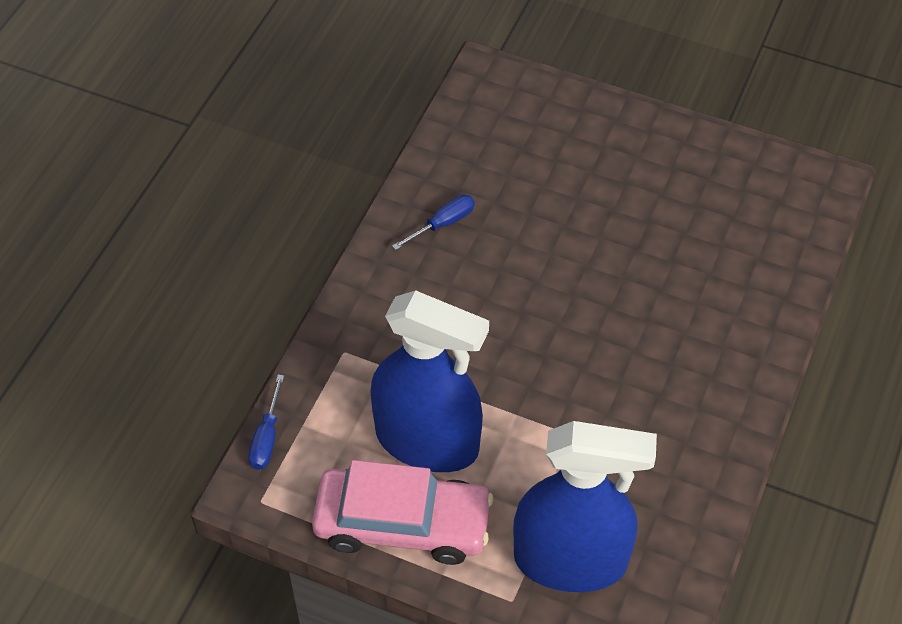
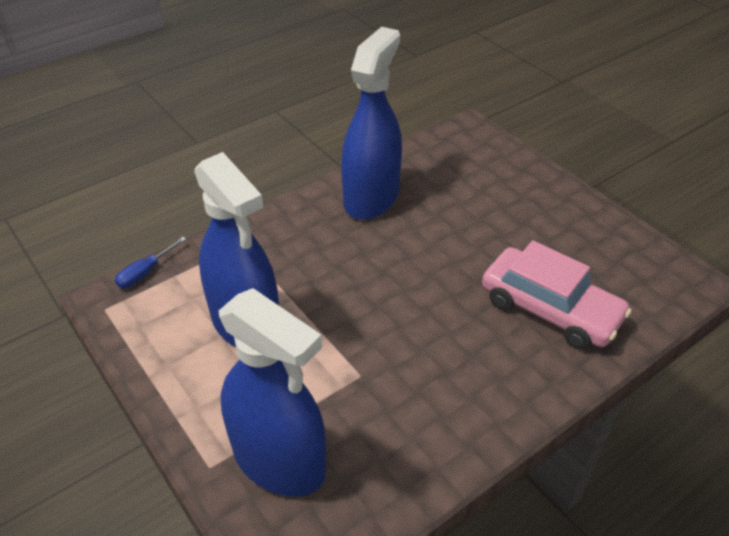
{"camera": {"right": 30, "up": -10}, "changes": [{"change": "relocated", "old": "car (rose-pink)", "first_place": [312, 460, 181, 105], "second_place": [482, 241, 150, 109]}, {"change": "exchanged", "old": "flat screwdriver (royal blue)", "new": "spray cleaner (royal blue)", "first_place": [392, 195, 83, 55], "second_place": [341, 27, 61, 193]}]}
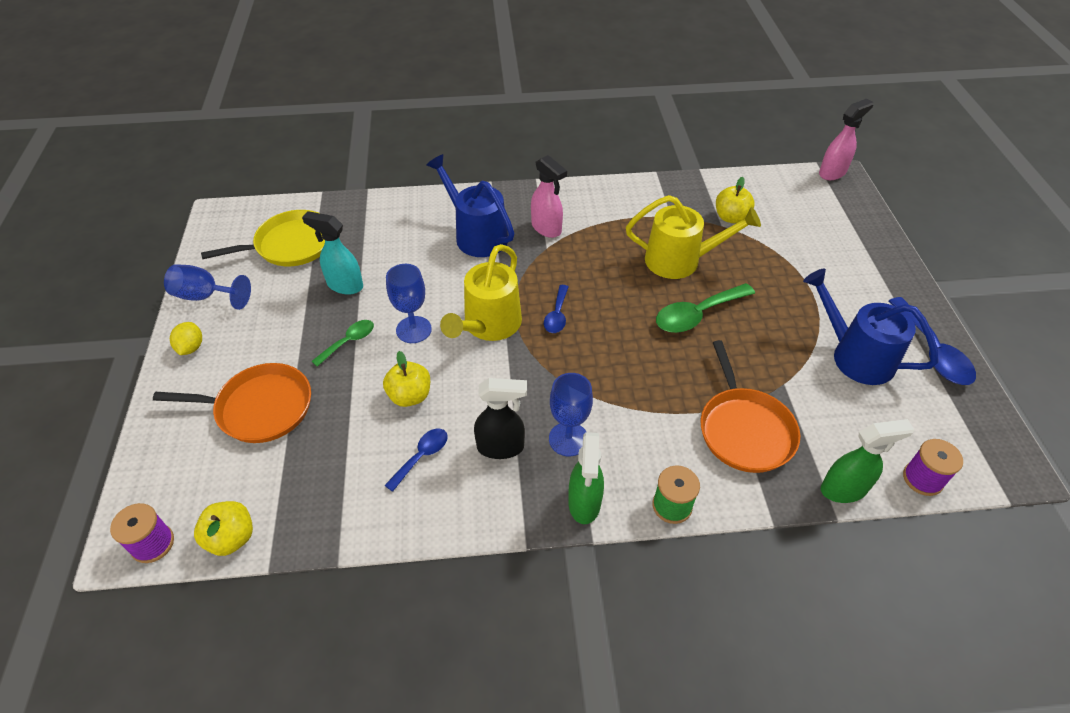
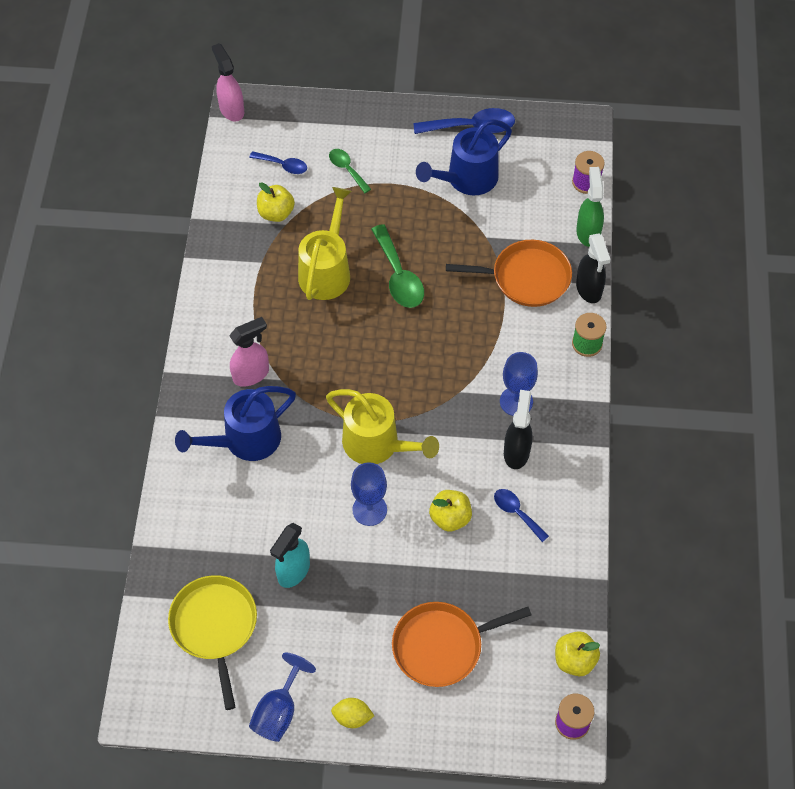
{"camera": {"right": -80, "up": 10}, "changes": [{"change": "spun", "old": "pan (orange-coloured)", "first_place": [153, 363, 158, 80], "second_place": [392, 602, 139, 85], "degrees": -120}, {"change": "relocated", "old": "spoon (emerald)", "first_place": [312, 320, 62, 47], "second_place": [329, 149, 42, 44]}, {"change": "relocated", "old": "spoon (royal blue)", "first_place": [544, 285, 25, 48], "second_place": [249, 151, 58, 23]}, {"change": "missing", "old": "spray cleaner (emerald)", "first_place": [568, 432, 36, 92]}, {"change": "appeared", "new": "spray cleaner (jet-black)", "second_place": [576, 233, 35, 70]}]}
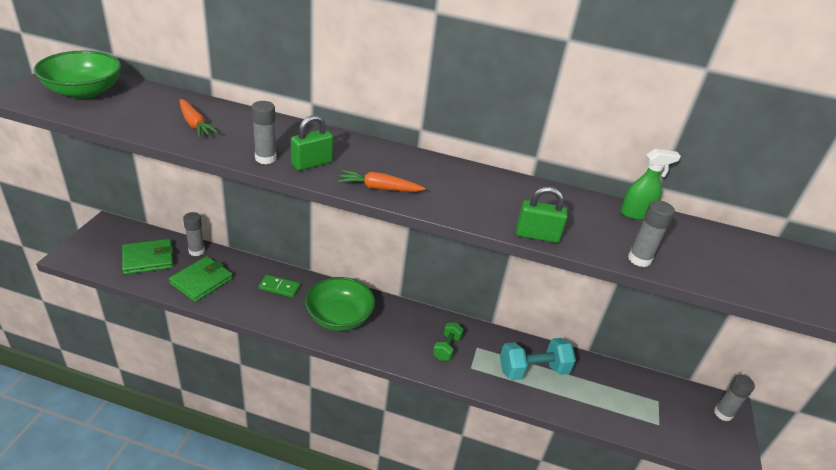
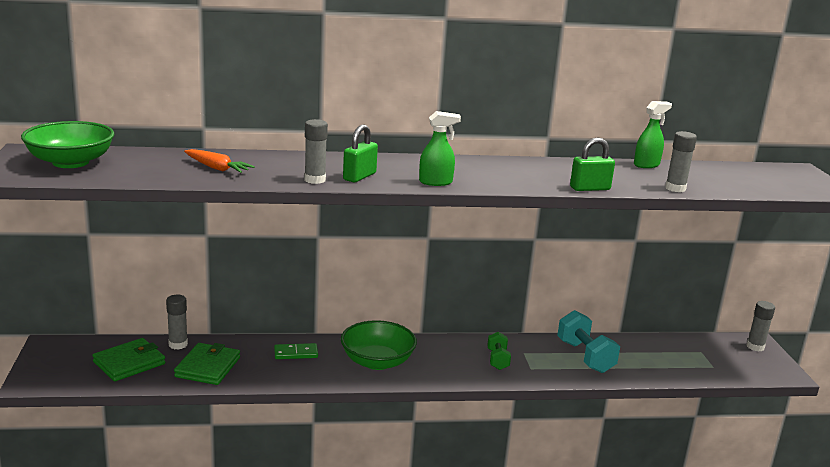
{"camera": {"right": -20, "up": -15}, "changes": [{"change": "exchanged", "old": "carrot (orange-coloured)", "new": "spray cleaner (emerald)", "first_place": [338, 170, 87, 22], "second_place": [419, 111, 42, 75]}, {"change": "spun", "old": "free weight (turquoise)", "first_place": [500, 338, 76, 42], "second_place": [557, 310, 63, 63], "degrees": -75}]}
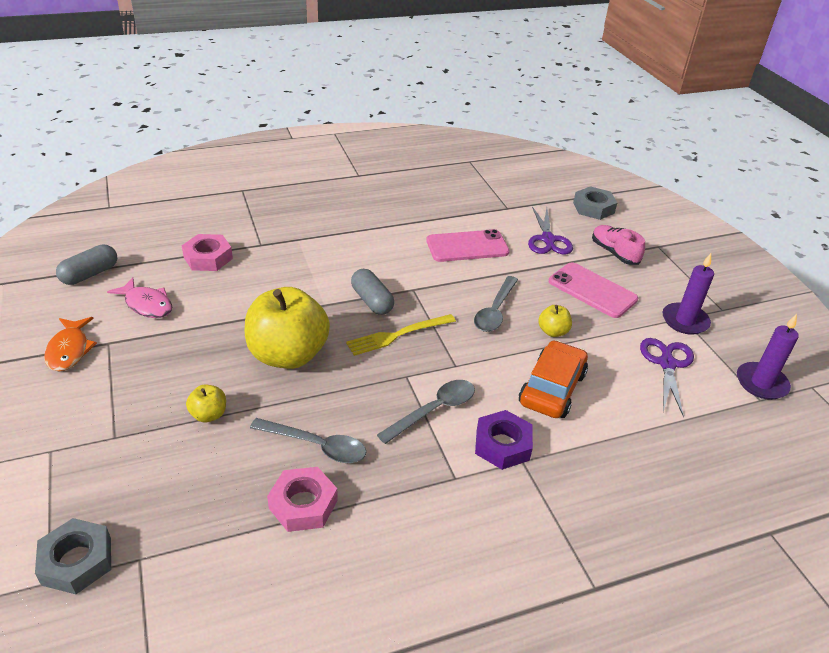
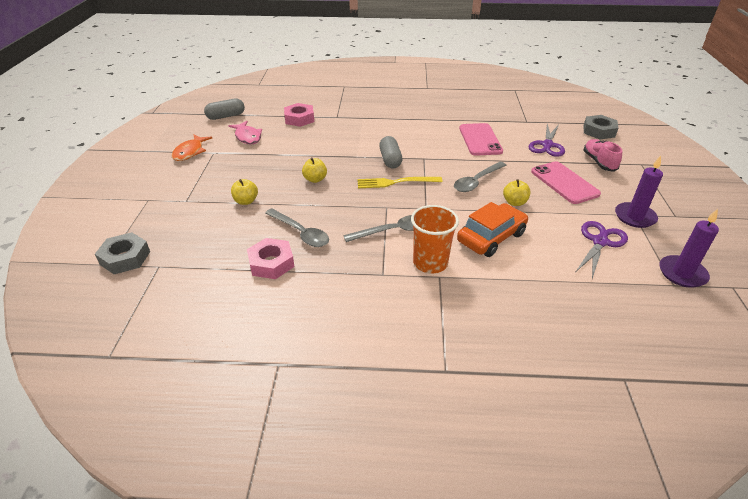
{"camera": {"right": 25, "up": 0}, "changes": [{"change": "size", "old": "toy apple (bright yellow)", "first_place": [245, 287, 85, 82], "second_place": [302, 157, 25, 26], "factor": 0.43}, {"change": "spun", "old": "mobile phone (rose-pink)", "first_place": [426, 229, 84, 33], "second_place": [459, 123, 44, 33], "degrees": 75}, {"change": "exchanged", "old": "nut (purple)", "new": "cup (orange-coloured)", "first_place": [475, 410, 58, 60], "second_place": [411, 205, 48, 68]}]}
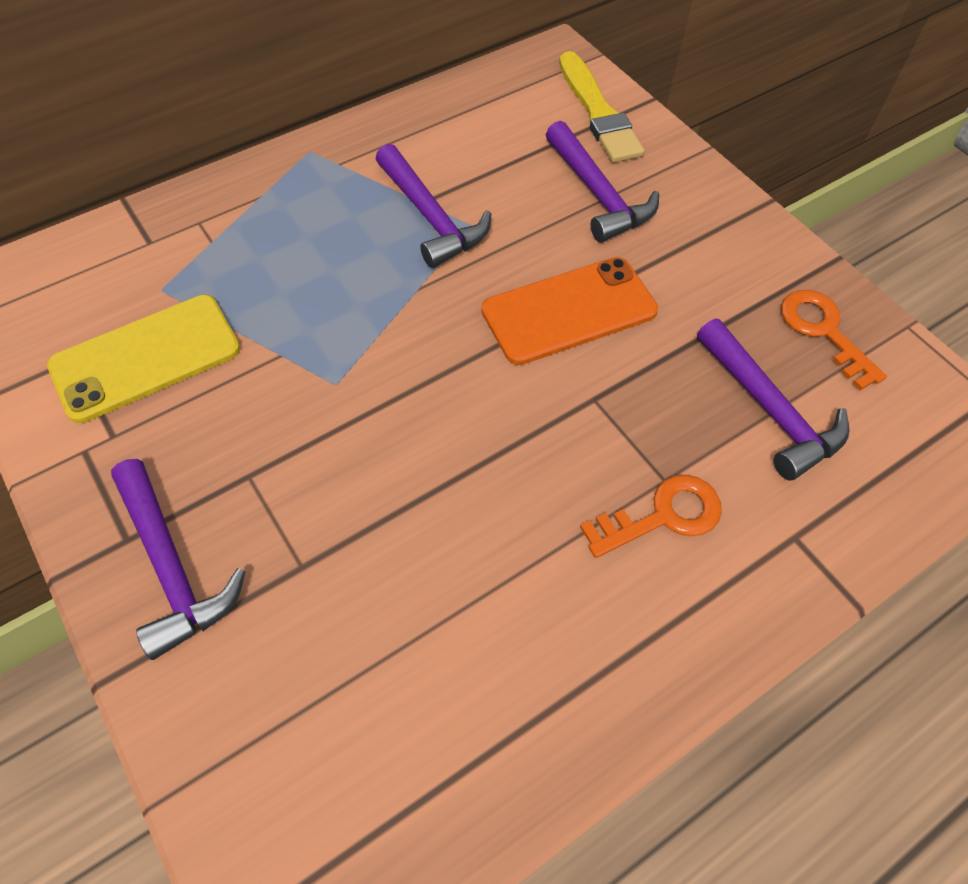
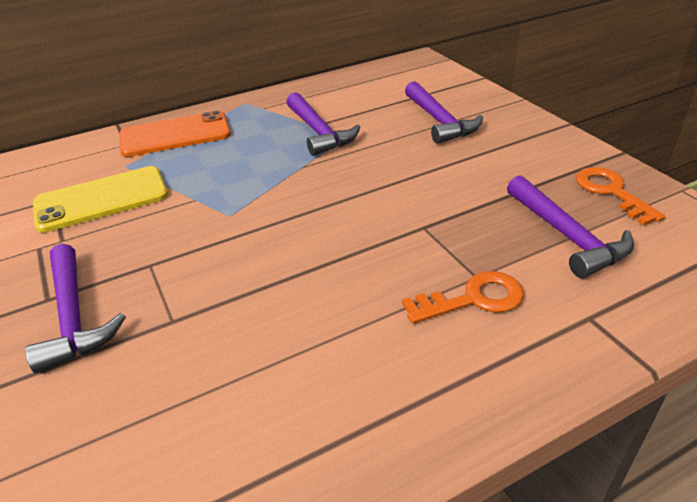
{"camera": {"right": 10, "up": -20}, "changes": [{"change": "relocated", "old": "mobile phone (orange-coloured)", "first_place": [481, 257, 177, 108], "second_place": [120, 110, 111, 47]}, {"change": "missing", "old": "paintbrush (bright yellow)", "first_place": [559, 51, 86, 111]}]}
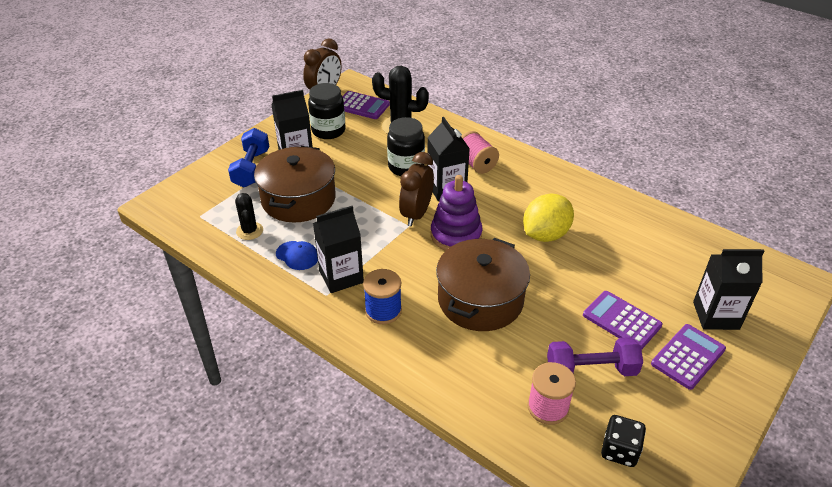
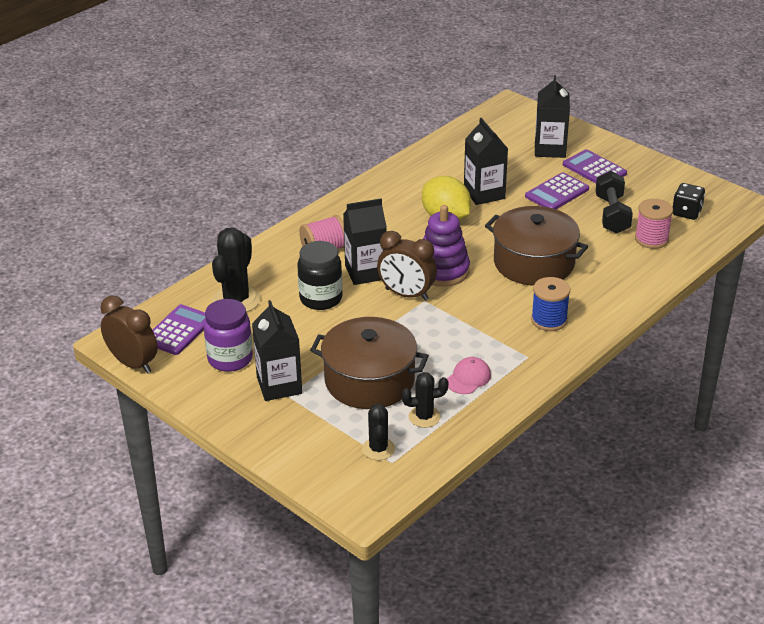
{"camera": {"right": -85, "up": -5}, "changes": [{"change": "missing", "old": "free weight (royal blue)", "first_place": [228, 128, 41, 60]}, {"change": "colour", "old": "baseball cap (royal blue)", "new": "baseball cap (rose-pink)", "first_place": [276, 241, 42, 29], "second_place": [447, 357, 44, 37]}, {"change": "colour", "old": "jam jar (jet-black)", "new": "jam jar (purple)", "first_place": [308, 83, 38, 56], "second_place": [204, 299, 49, 73]}, {"change": "relocated", "old": "milk carton (jet-black)", "first_place": [313, 206, 51, 87], "second_place": [464, 118, 44, 87]}, {"change": "colour", "old": "free weight (purple)", "new": "free weight (jet-black)", "first_place": [547, 337, 96, 39], "second_place": [595, 171, 38, 63]}, {"change": "appeared", "new": "cactus (jet-black)", "second_place": [362, 404, 33, 56]}]}
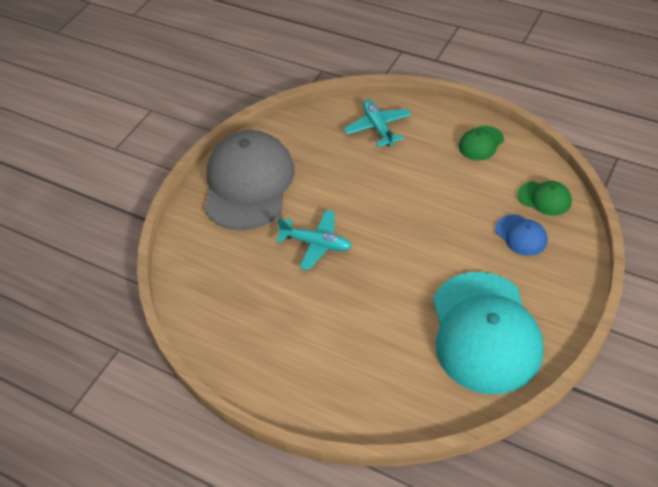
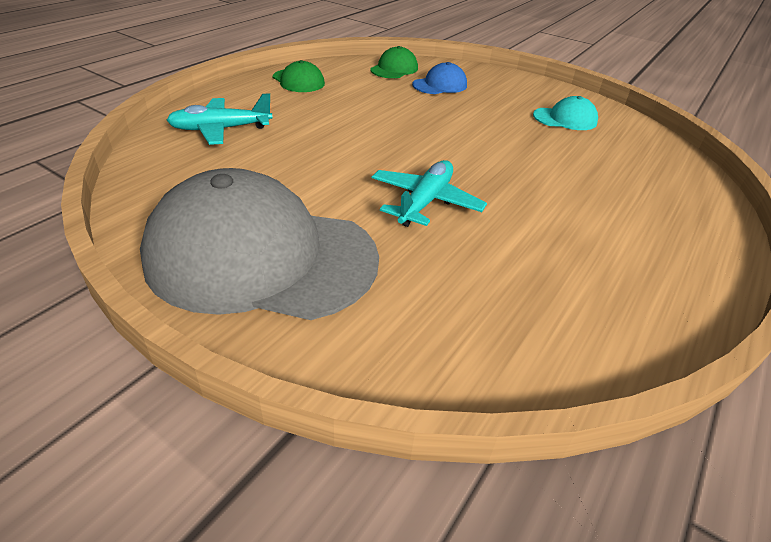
{"camera": {"right": -90, "up": -10}, "changes": [{"change": "size", "old": "baseball cap (turquoise)", "first_place": [433, 272, 111, 122], "second_place": [533, 96, 65, 34], "factor": 0.43}]}
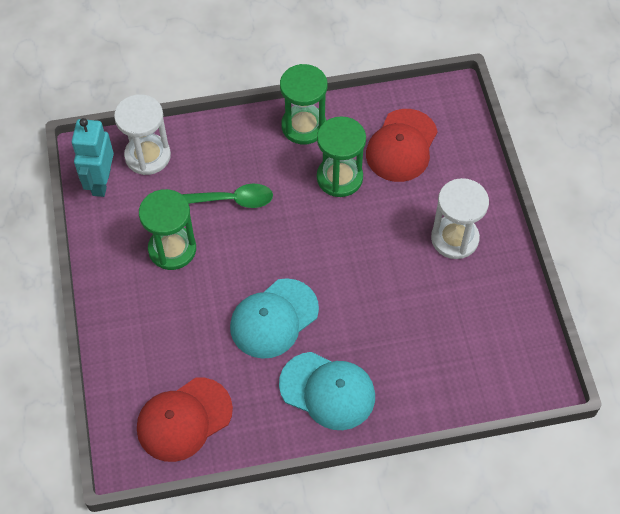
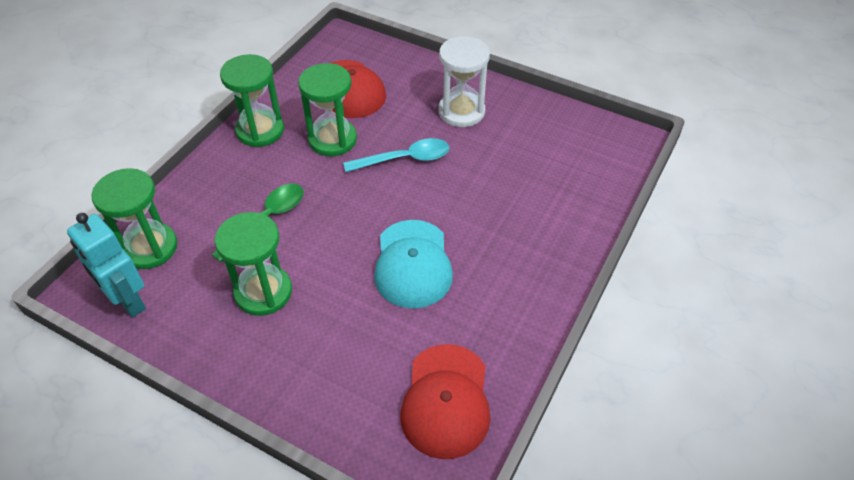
{"camera": {"right": -50, "up": -10}, "changes": [{"change": "colour", "old": "sand timer (pure white)", "new": "sand timer (emerald)", "first_place": [114, 94, 57, 81], "second_place": [91, 168, 86, 101]}, {"change": "missing", "old": "baseball cap (turquoise)", "first_place": [279, 352, 96, 78]}, {"change": "appeared", "new": "spoon (turquoise)", "second_place": [344, 138, 105, 34]}]}
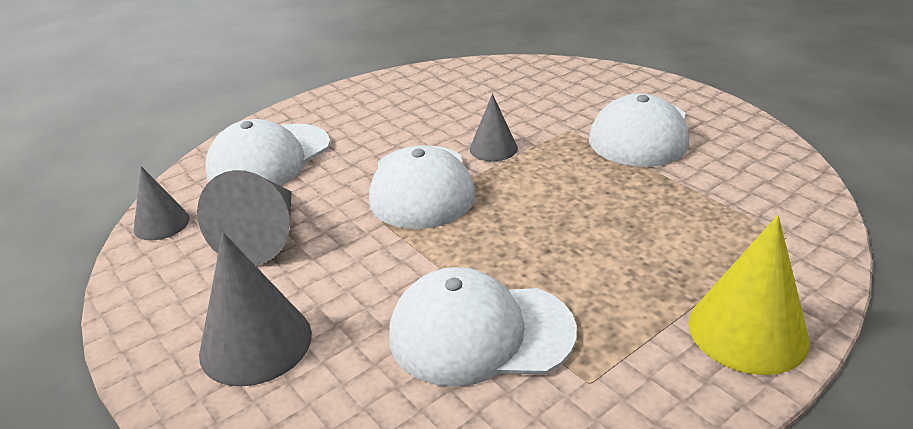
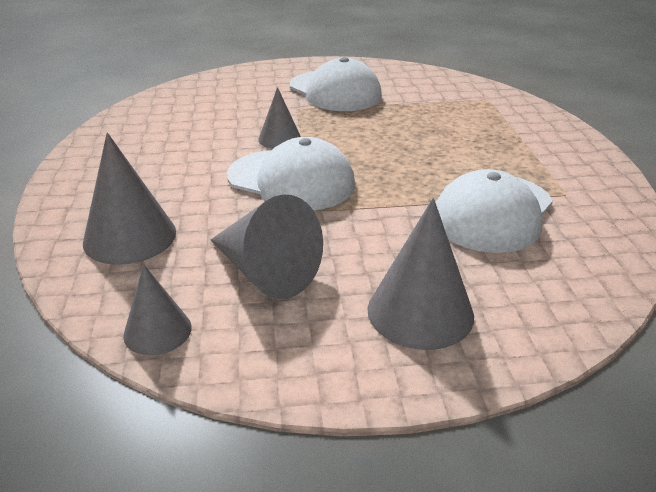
{"camera": {"right": -60, "up": 0}, "changes": [{"change": "exchanged", "old": "baseball cap (pure white)", "new": "cone (grey)", "first_place": [206, 119, 124, 67], "second_place": [83, 133, 93, 132]}, {"change": "missing", "old": "cone (bright yellow)", "first_place": [688, 215, 122, 160]}]}
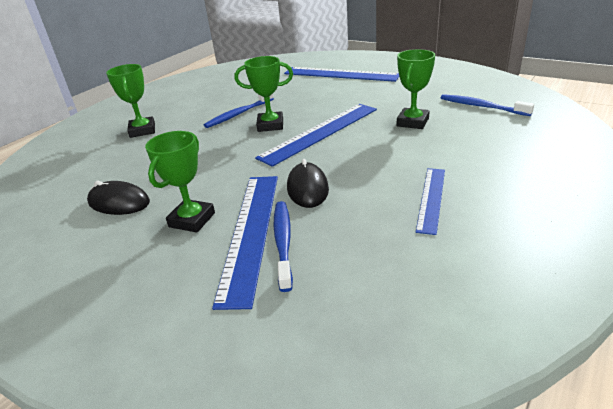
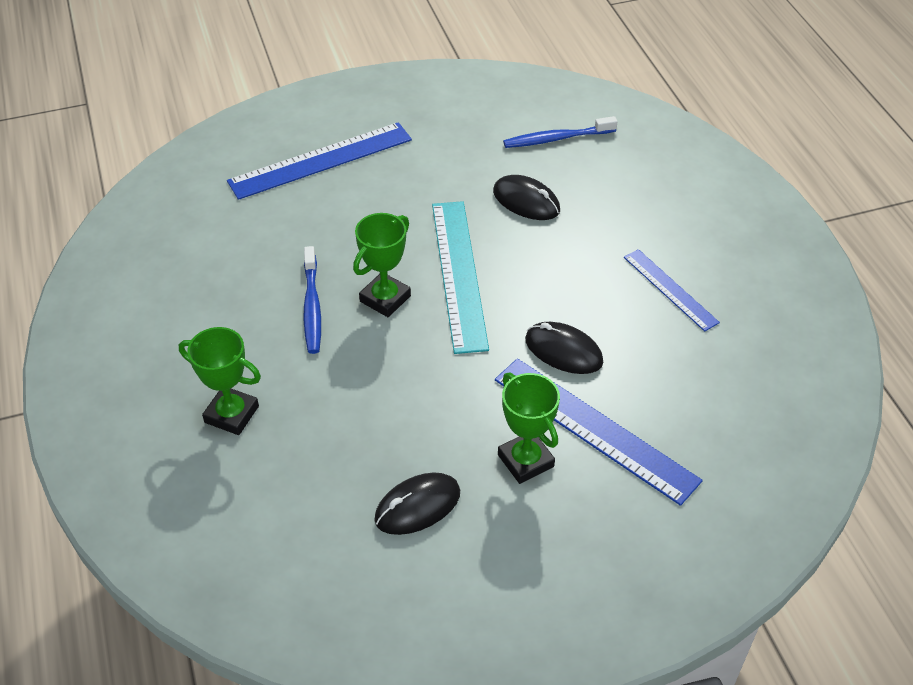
{"camera": {"right": -55, "up": 15}, "changes": [{"change": "colour", "old": "straightedge (royal blue)", "new": "straightedge (turquoise)", "first_place": [255, 104, 122, 63], "second_place": [432, 201, 57, 153]}, {"change": "missing", "old": "toothbrush (royal blue)", "first_place": [273, 201, 20, 91]}, {"change": "exchanged", "old": "prize cup (emerald)", "new": "PC mouse (jet-black)", "first_place": [397, 49, 38, 80], "second_place": [493, 175, 67, 45]}]}
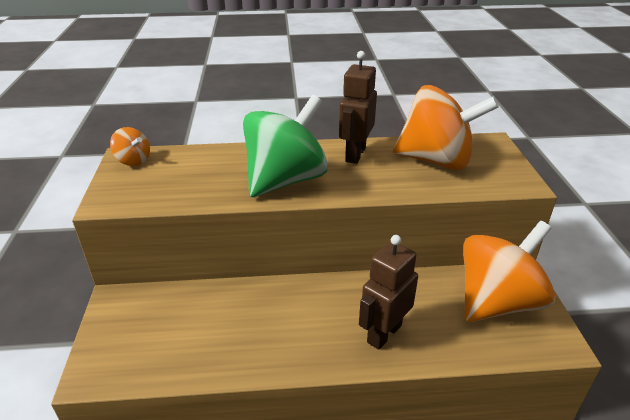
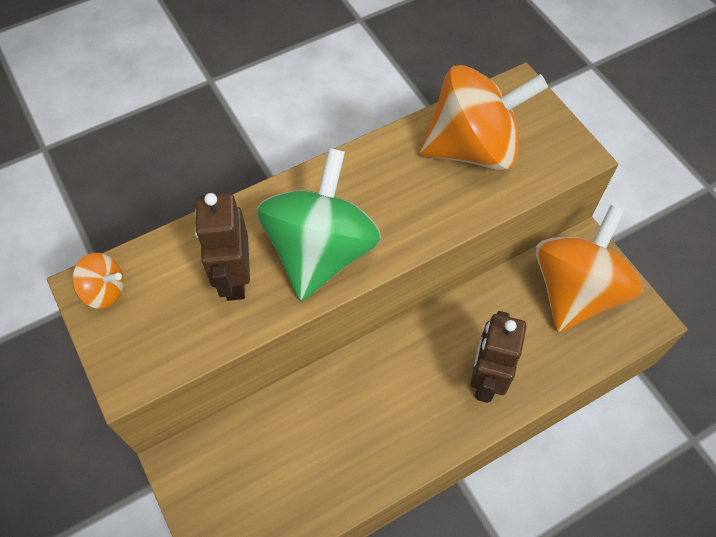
{"camera": {"right": -25, "up": 25}, "changes": [{"change": "relocated", "old": "toy robot (dark brown)", "first_place": [339, 51, 38, 113], "second_place": [195, 193, 55, 108]}]}
